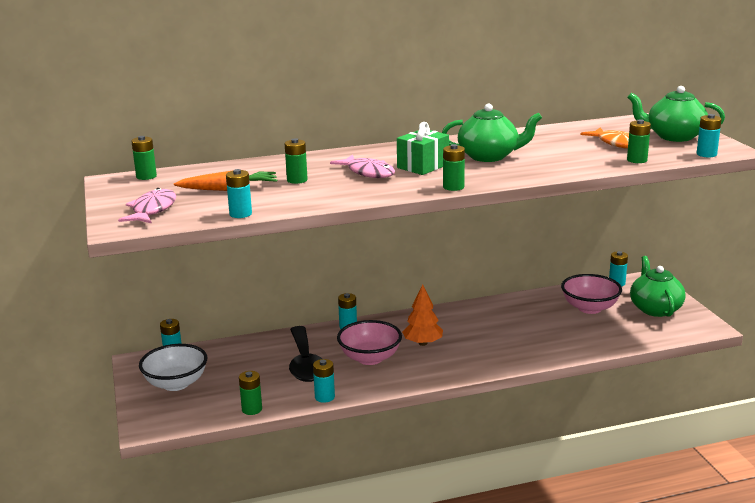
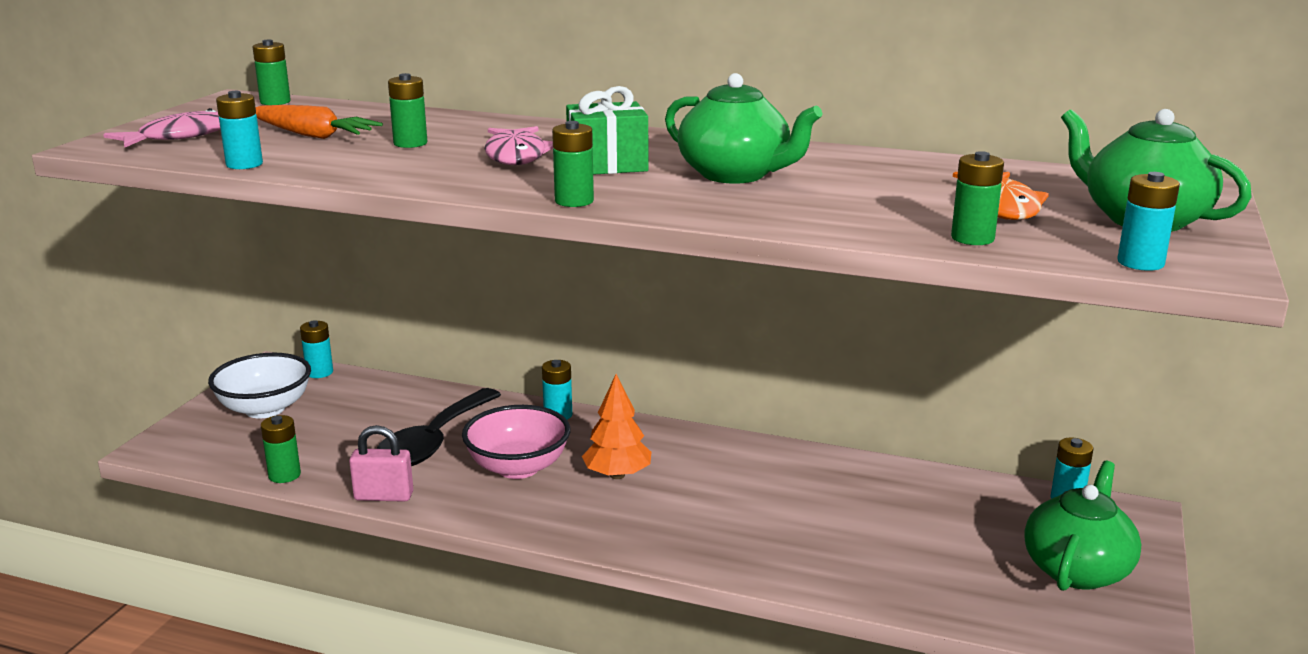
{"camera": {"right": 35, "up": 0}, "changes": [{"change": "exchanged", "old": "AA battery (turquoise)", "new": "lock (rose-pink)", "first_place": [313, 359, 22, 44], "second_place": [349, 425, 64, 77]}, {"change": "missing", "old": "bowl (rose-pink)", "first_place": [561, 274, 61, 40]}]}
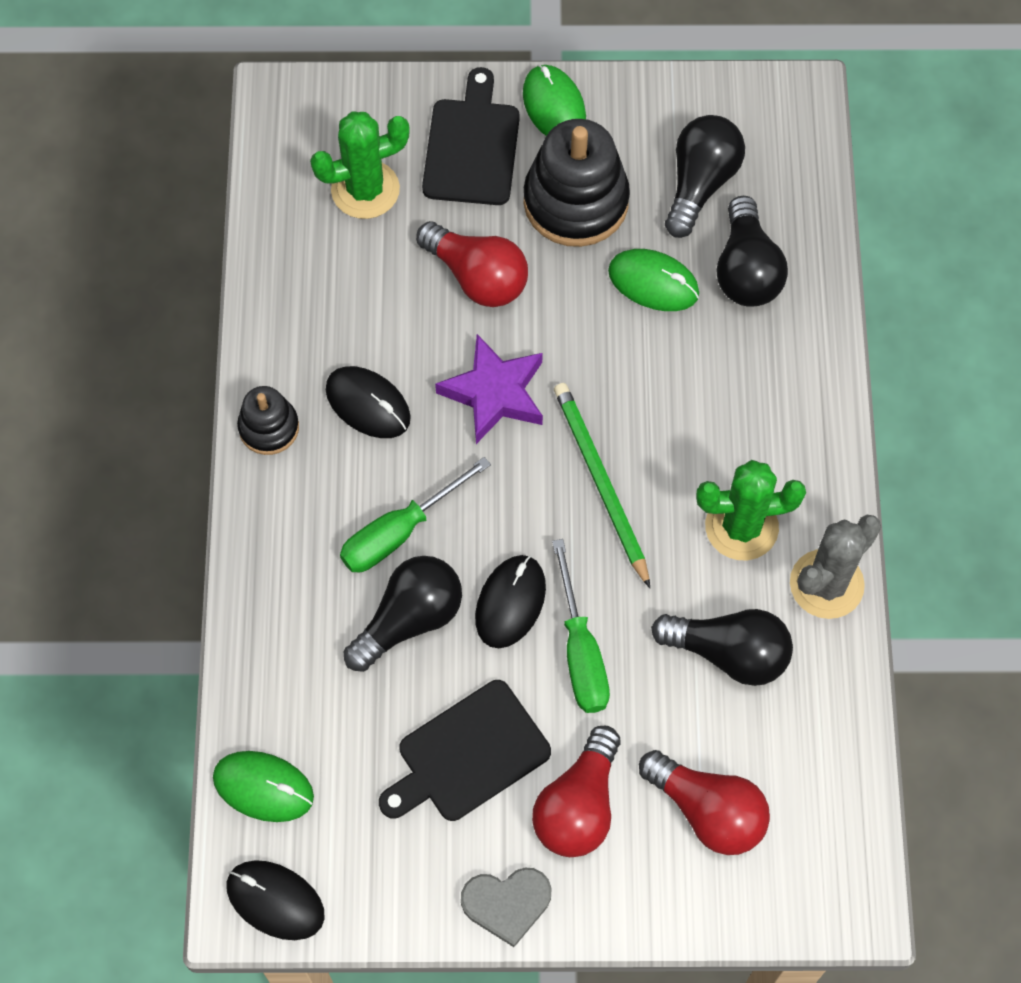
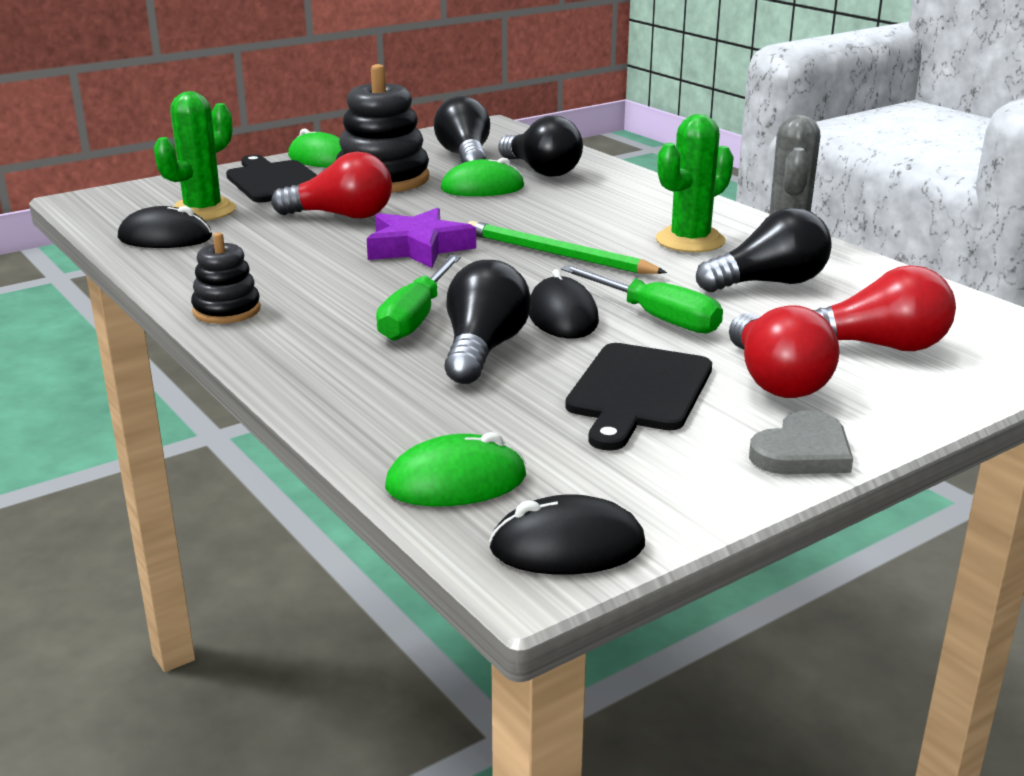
{"camera": {"right": -35, "up": -40}, "changes": [{"change": "relocated", "old": "PC mouse (jet-black)", "first_place": [326, 366, 85, 72], "second_place": [118, 206, 94, 42]}]}
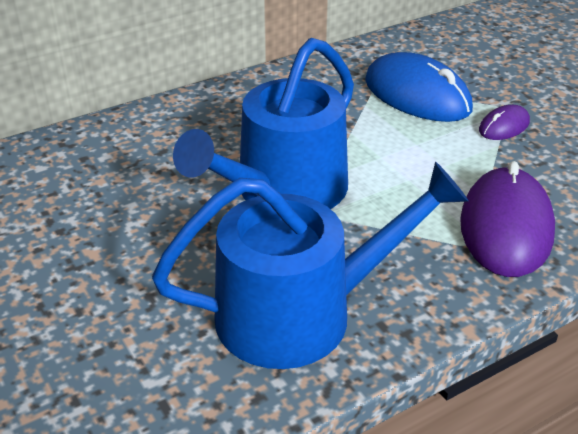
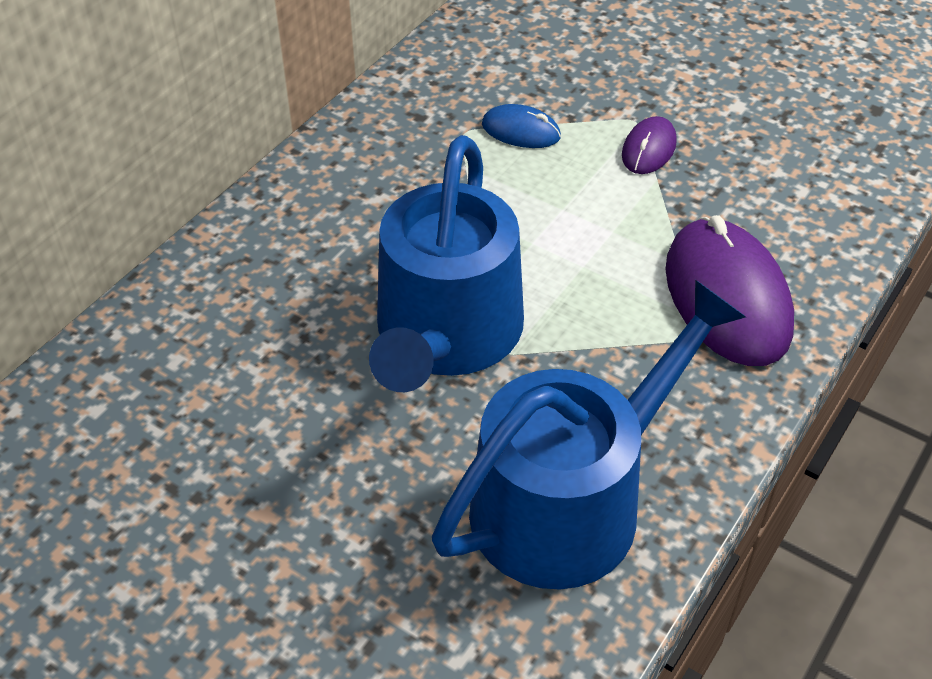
{"camera": {"right": -25, "up": 10}, "changes": [{"change": "size", "old": "PC mouse (royal blue)", "first_place": [365, 52, 108, 70], "second_place": [482, 104, 79, 44], "factor": 0.49}]}
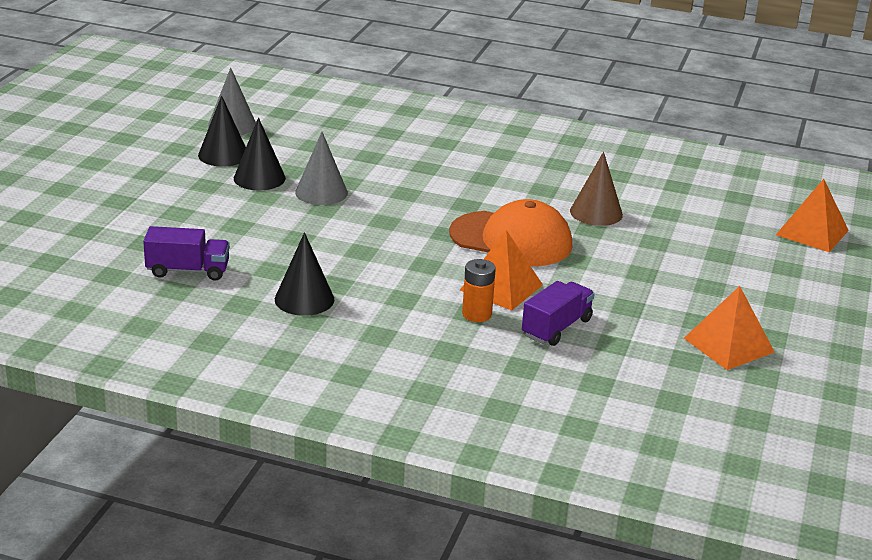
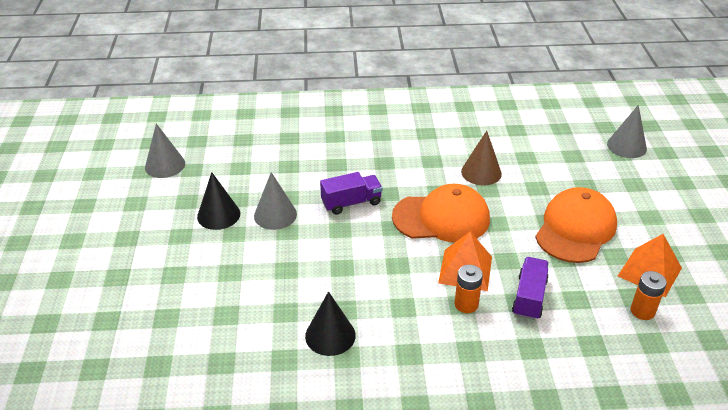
{"camera": {"right": -20, "up": 10}, "changes": [{"change": "relocated", "old": "lorry (purple)", "first_place": [143, 226, 87, 55], "second_place": [320, 172, 62, 43]}, {"change": "missing", "old": "cone (jet-black)", "first_place": [198, 95, 48, 72]}, {"change": "exchanged", "old": "pyramid (orange-coloured)", "new": "cone (grey)", "first_place": [776, 179, 73, 73], "second_place": [607, 105, 40, 53]}, {"change": "appeared", "new": "baseball cap (orange-coloured)", "second_place": [535, 187, 82, 76]}, {"change": "appeared", "new": "AA battery (orange-coloured)", "second_place": [630, 271, 37, 49]}]}
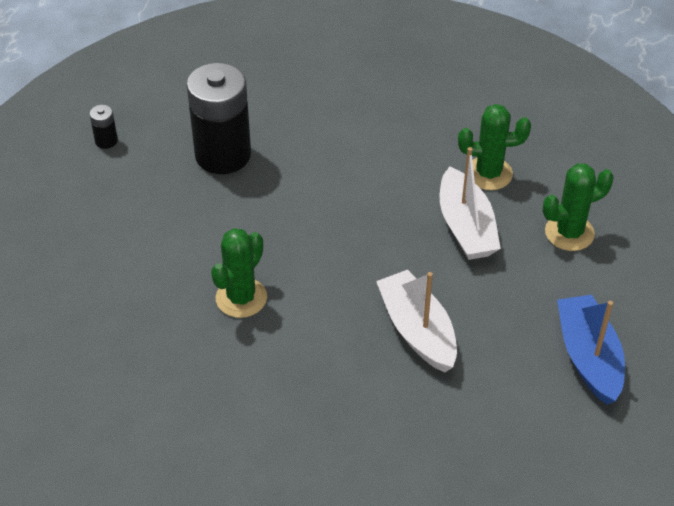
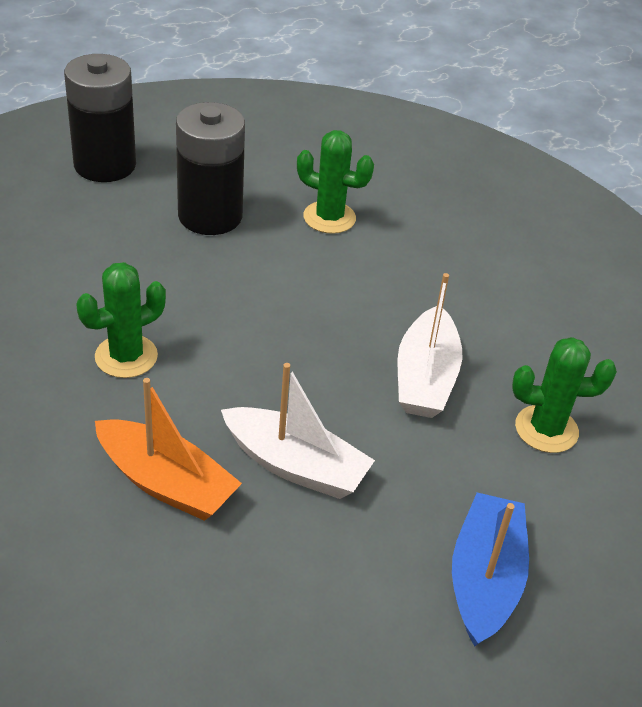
{"camera": {"right": 20, "up": -5}, "changes": [{"change": "size", "old": "AA battery (jet-black)", "first_place": [89, 105, 29, 44], "second_place": [64, 54, 72, 128], "factor": 2.45}, {"change": "spun", "old": "toy boat (pure white)", "first_place": [376, 270, 81, 102], "second_place": [221, 363, 154, 136], "degrees": 120}, {"change": "relocated", "old": "cactus (emerald)", "first_place": [458, 104, 73, 86], "second_place": [297, 130, 77, 104]}, {"change": "appeared", "new": "toy boat (orange-coloured)", "second_place": [95, 378, 147, 143]}]}
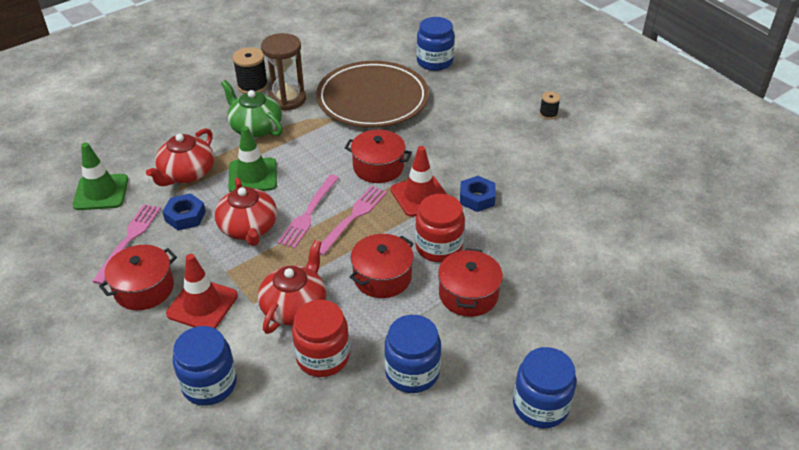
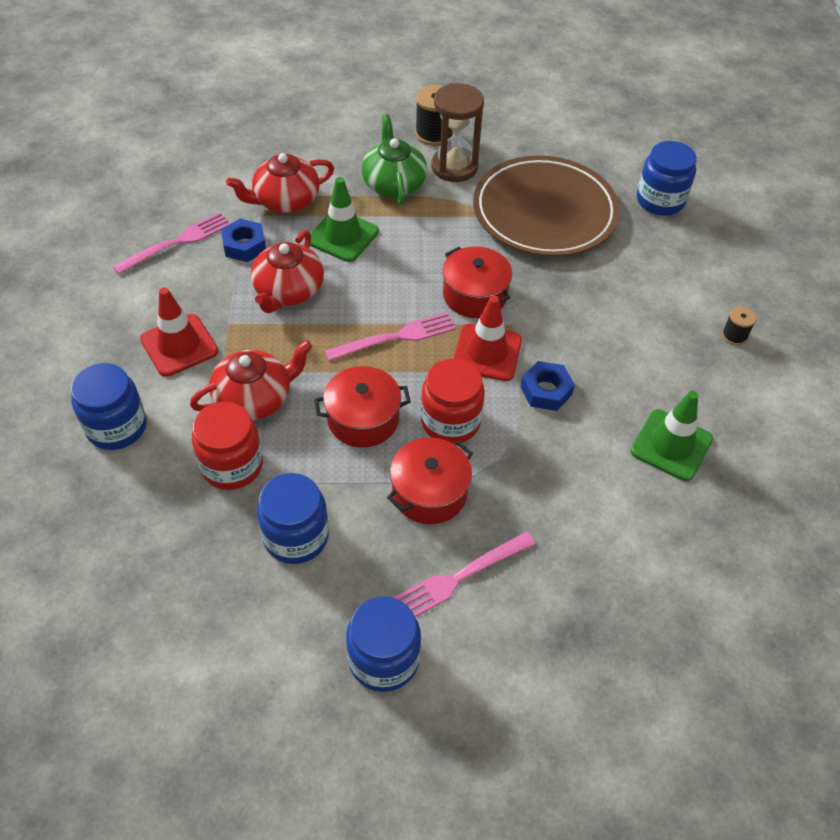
{"camera": {"right": 35, "up": 10}, "changes": [{"change": "relocated", "old": "road cone (emerald)", "first_place": [73, 143, 55, 67], "second_place": [631, 391, 82, 90]}, {"change": "missing", "old": "cooking pot (crimson)", "first_place": [99, 245, 78, 65]}, {"change": "relocated", "old": "fork (rose-pink)", "first_place": [277, 175, 62, 74], "second_place": [393, 531, 142, 86]}]}
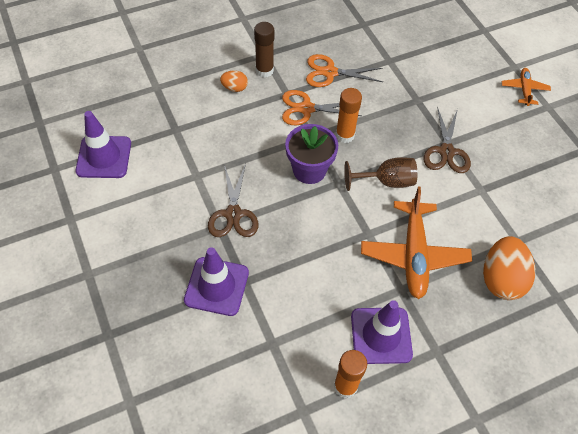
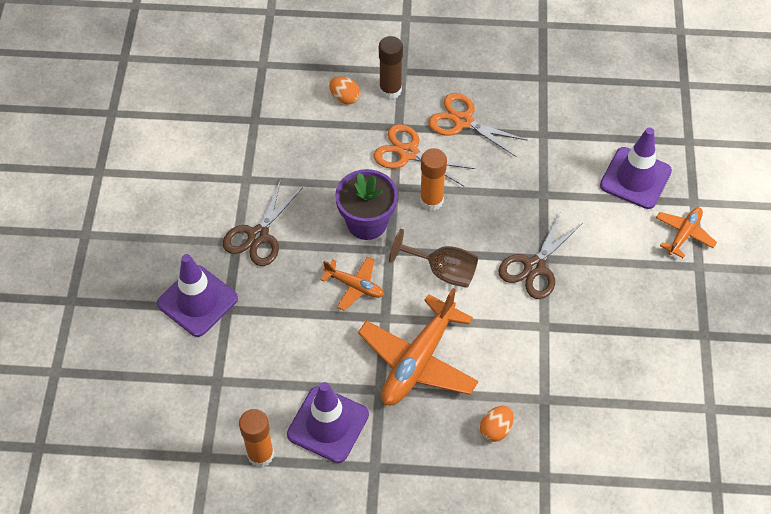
{"camera": {"right": 30, "up": 0}, "changes": [{"change": "relocated", "old": "road cone (purple)", "first_place": [75, 111, 56, 67], "second_place": [600, 127, 72, 82]}, {"change": "size", "old": "toy egg (orange-coloured)", "first_place": [483, 236, 52, 64], "second_place": [480, 406, 33, 36], "factor": 0.51}, {"change": "appeared", "new": "plane (orange-coloured)", "second_place": [320, 256, 64, 55]}]}
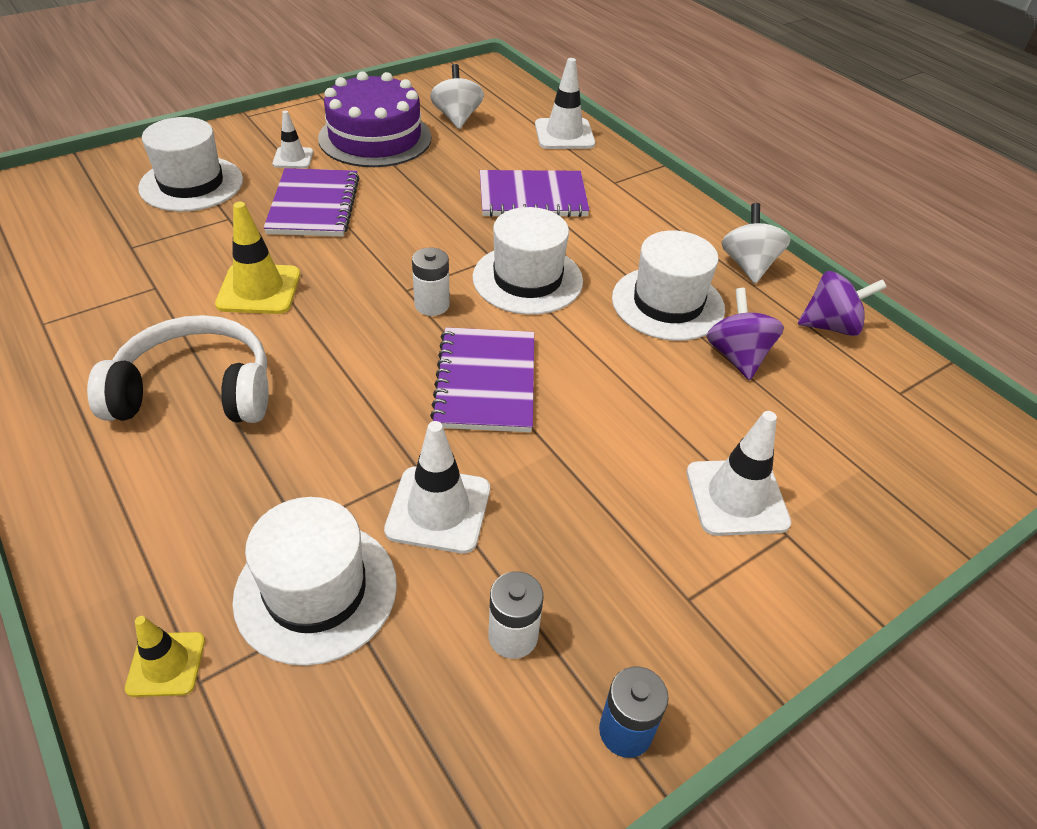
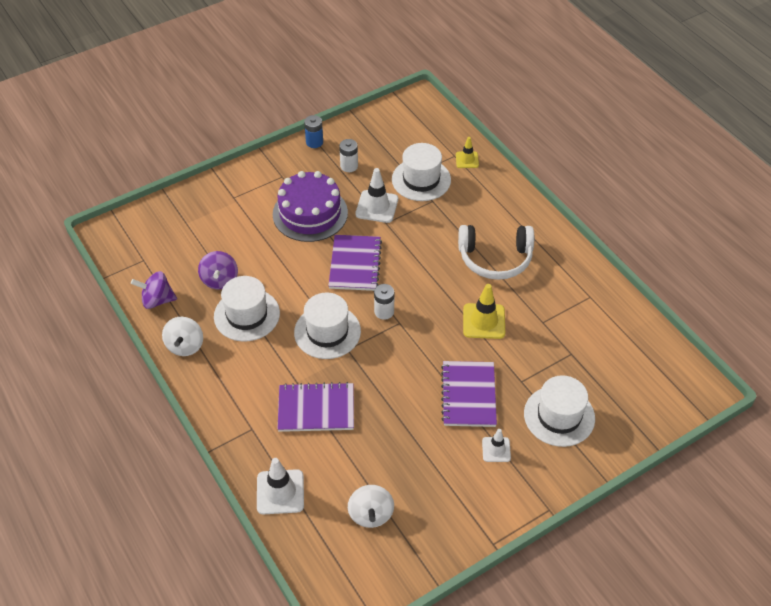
{"camera": {"right": -175, "up": 5}, "changes": [{"change": "relocated", "old": "gateau (purple)", "first_place": [318, 72, 113, 95], "second_place": [273, 171, 75, 71]}, {"change": "missing", "old": "road cone (pure white)", "first_place": [687, 411, 104, 125]}]}
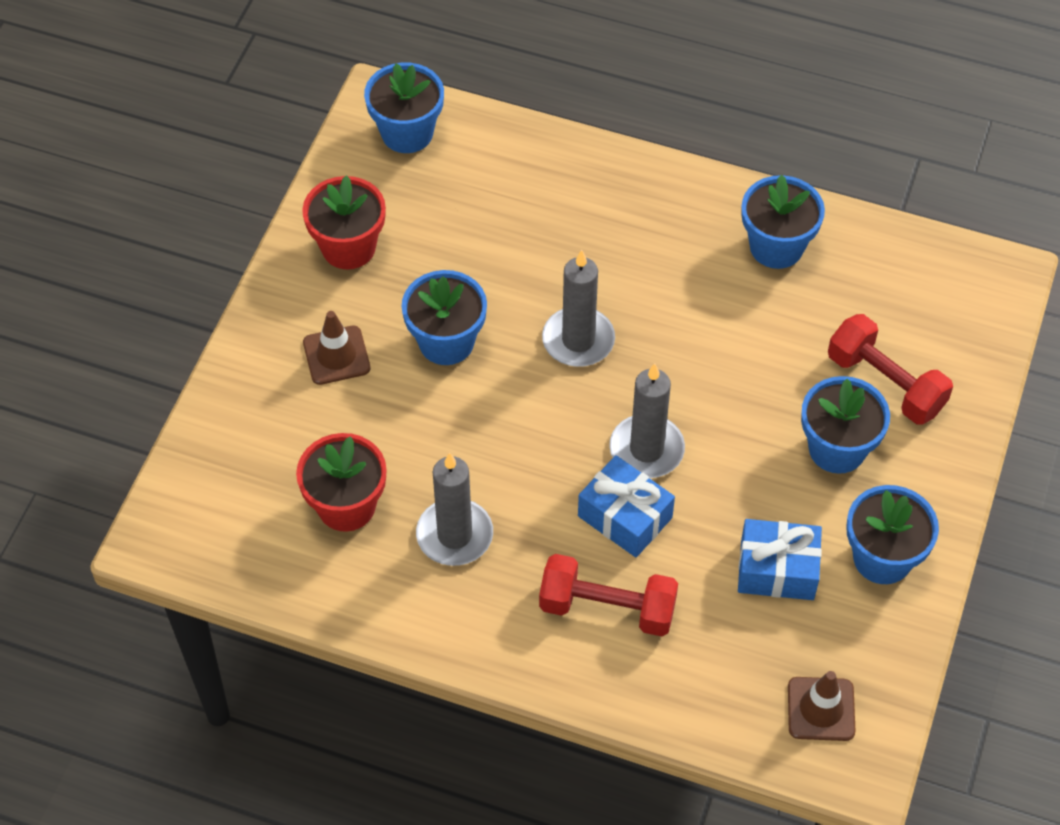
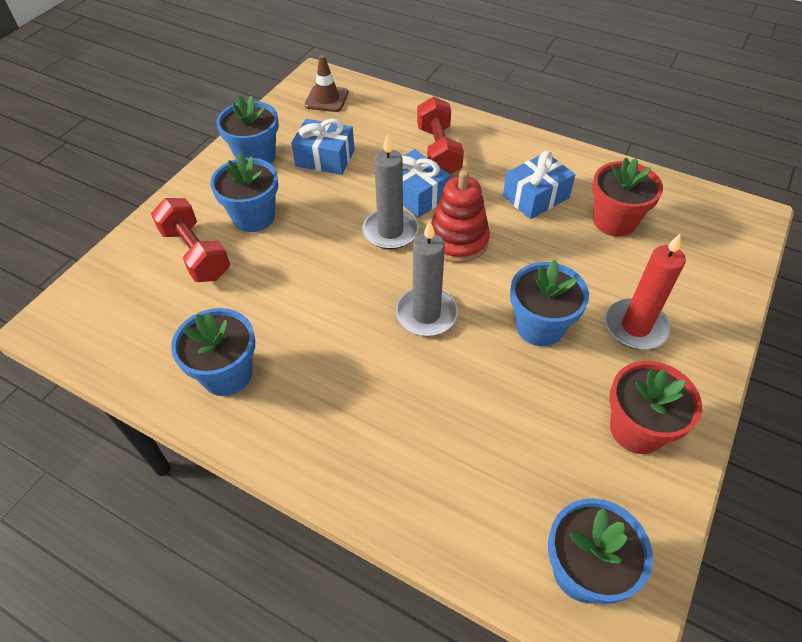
{"camera": {"right": -170, "up": -5}, "changes": [{"change": "exchanged", "old": "road cone (dark brown)", "new": "pillar candle (crimson)", "first_place": [303, 311, 67, 74], "second_place": [605, 234, 81, 116]}, {"change": "exchanged", "old": "pillar candle (grey)", "new": "gift (royal blue)", "first_place": [416, 453, 77, 113], "second_place": [503, 151, 72, 68]}, {"change": "spun", "old": "free weight (crimson)", "first_place": [539, 554, 139, 82], "second_place": [417, 96, 47, 78], "degrees": 60}, {"change": "appeared", "new": "stacking toy (crimson)", "second_place": [431, 170, 59, 93]}]}
